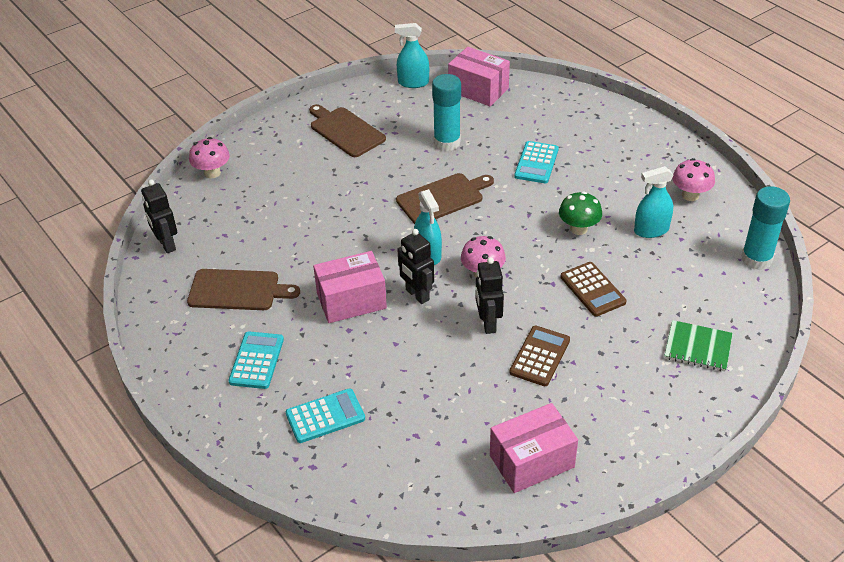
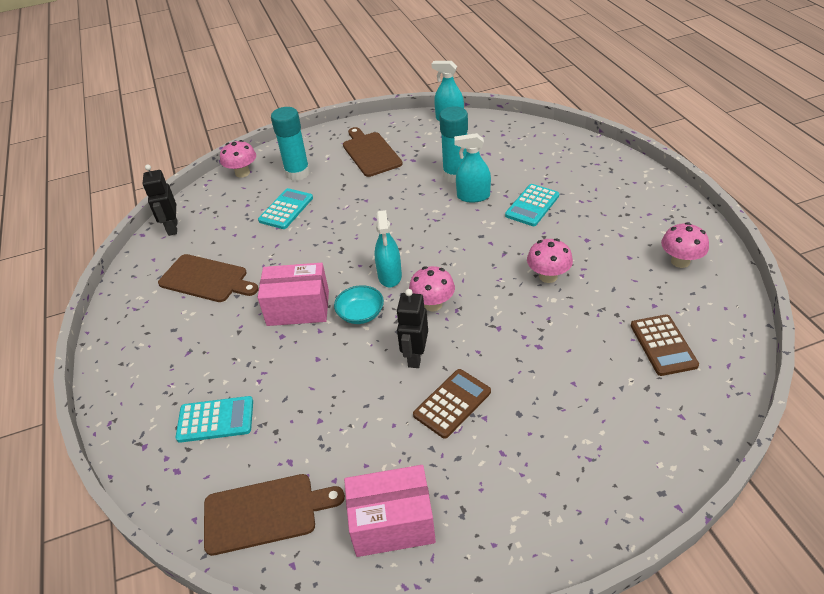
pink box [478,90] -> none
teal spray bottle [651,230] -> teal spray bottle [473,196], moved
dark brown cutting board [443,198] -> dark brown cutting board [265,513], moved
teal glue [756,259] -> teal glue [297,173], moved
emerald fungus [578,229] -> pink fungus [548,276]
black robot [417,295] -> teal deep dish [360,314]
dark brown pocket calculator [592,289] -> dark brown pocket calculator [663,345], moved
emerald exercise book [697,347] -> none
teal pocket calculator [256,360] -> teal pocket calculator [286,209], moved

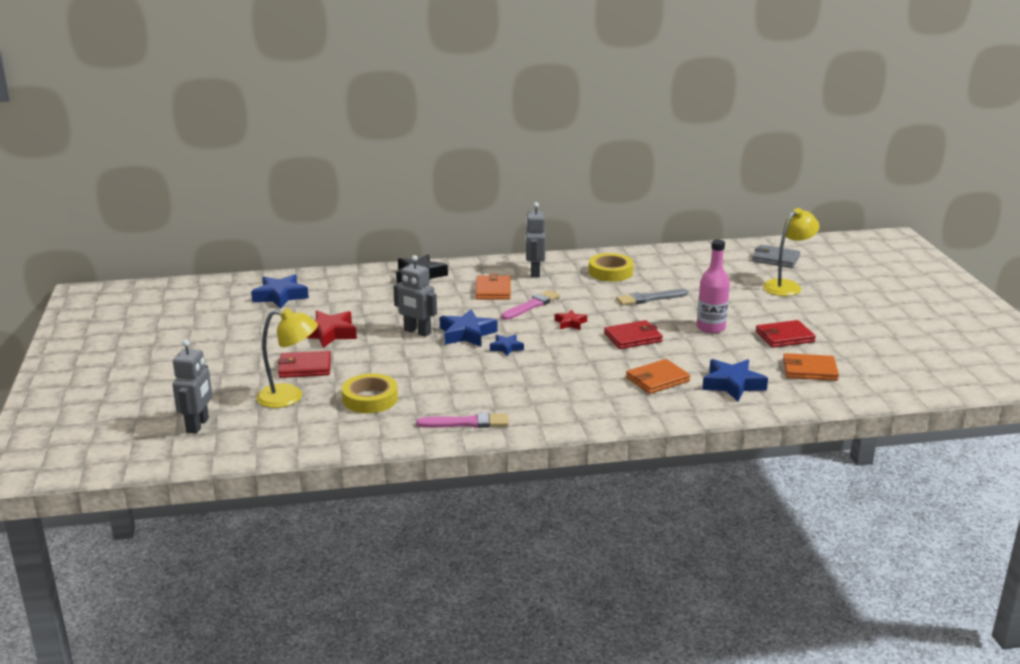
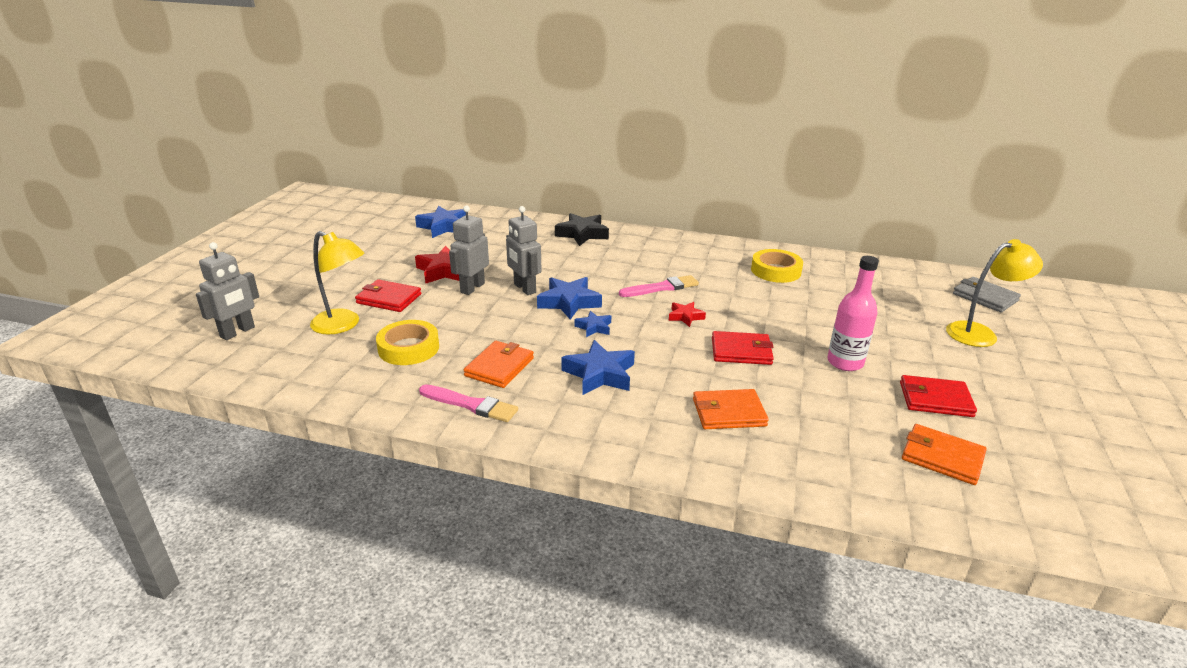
ash-grey robot [535,272] -> ash-grey robot [472,288], moved
orange-coloured card wallet [493,290] -> orange-coloured card wallet [499,367], moved
ash-grey brush [650,298] -> none
royal blue star shape [732,385] -> royal blue star shape [600,374], moved

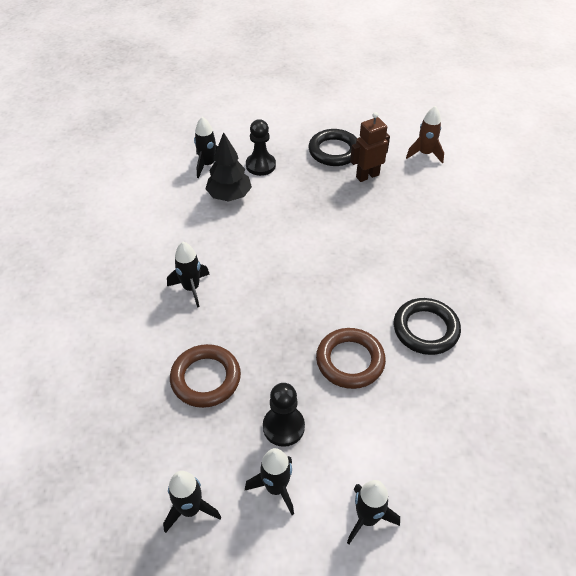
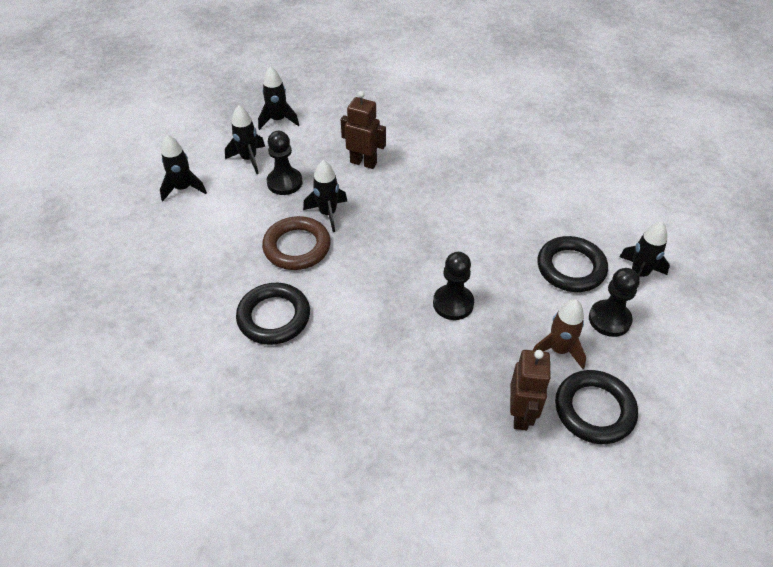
dark brown toy rocket [425,154] -> dark brown toy rocket [559,350], moved
black fir tree [229,196] -> black hoop [571,268]
black toy rocket [191,288] -> black toy rocket [328,213], moved
dark brown hoop [205,378] -> dark brown robot [363,162]
none -> black pawn [453,303]

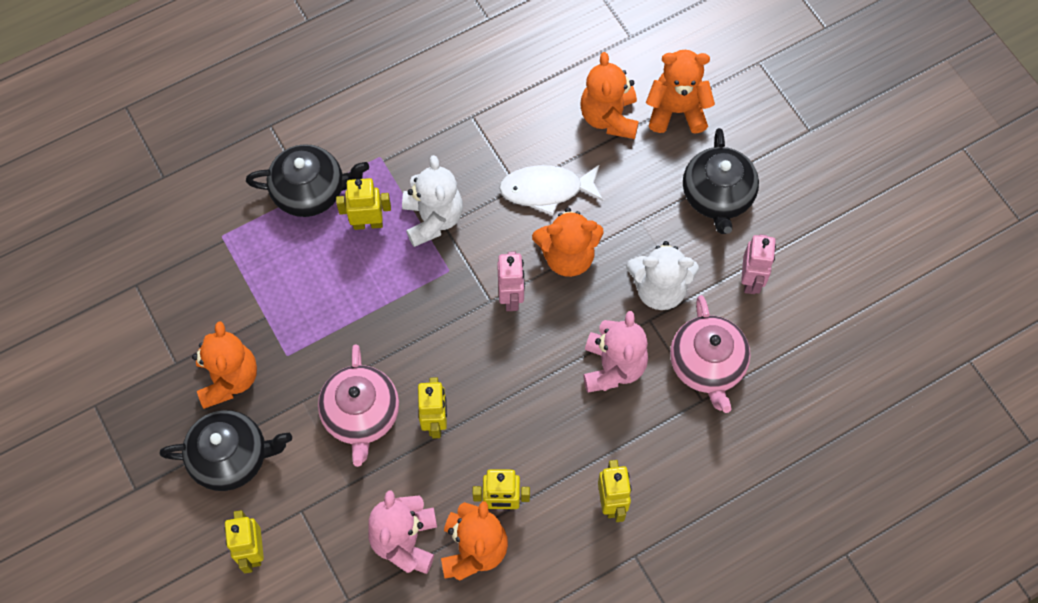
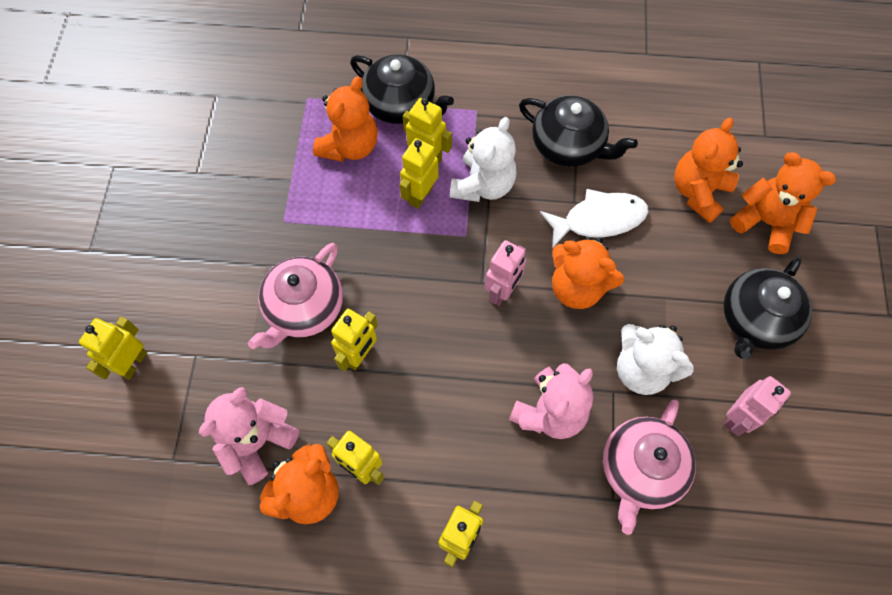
pure white fish [546,190] -> pure white fish [598,219], 135 degrees clockwise
orange-coloured stuffed bear [229,378] -> orange-coloured stuffed bear [350,146], moved
black teapot [231,457] -> black teapot [568,145], moved
none -> bright yellow robot [420,195]

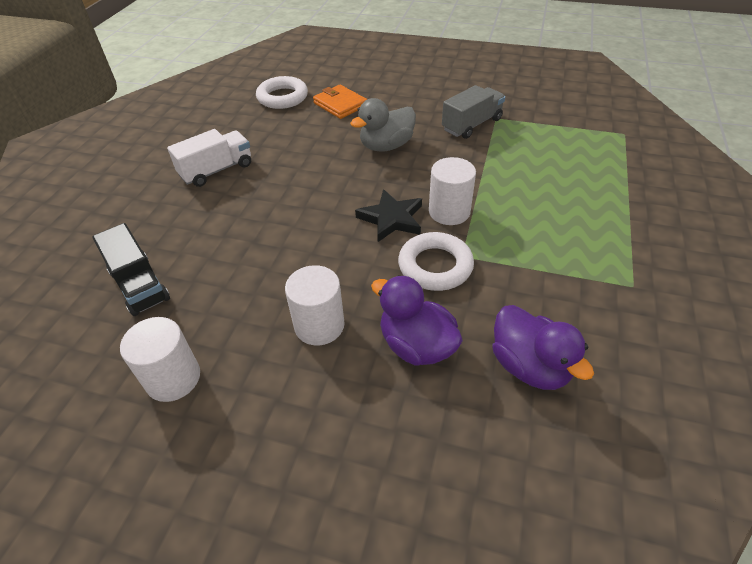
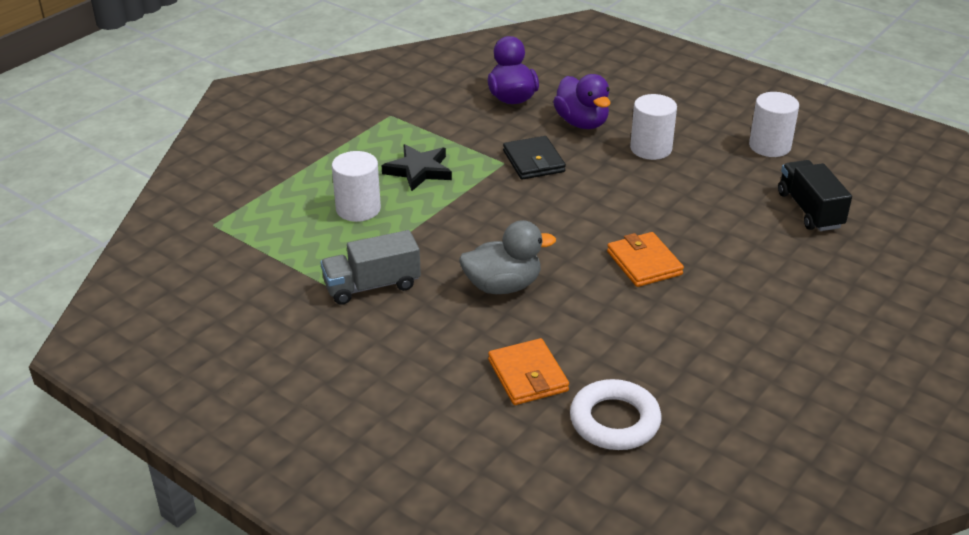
pure white toy truck [216,170] -> none
pure white cylinder [449,212] -> pure white cylinder [358,209], moved
black star shape [391,219] -> black star shape [419,170], moved
pure white hoop [435,266] -> black card wallet [533,161]
none -> orange-coloured card wallet [644,263]

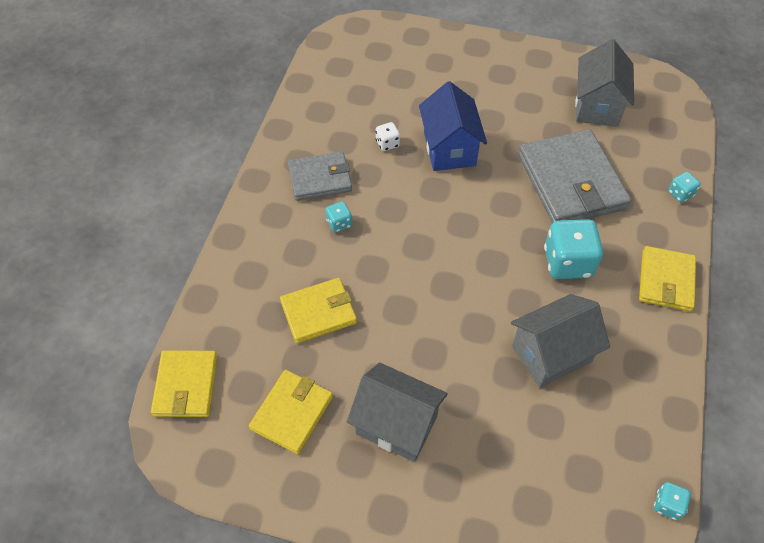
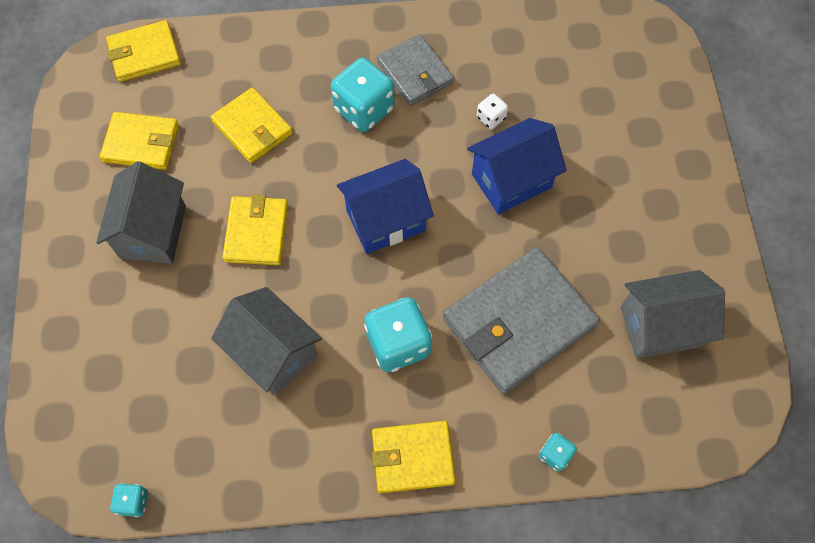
teal dice [339,223] -> teal dice [364,109], x2.05
none -> royal blue cottage [385,220]
none -> bright yellow card wallet [256,232]

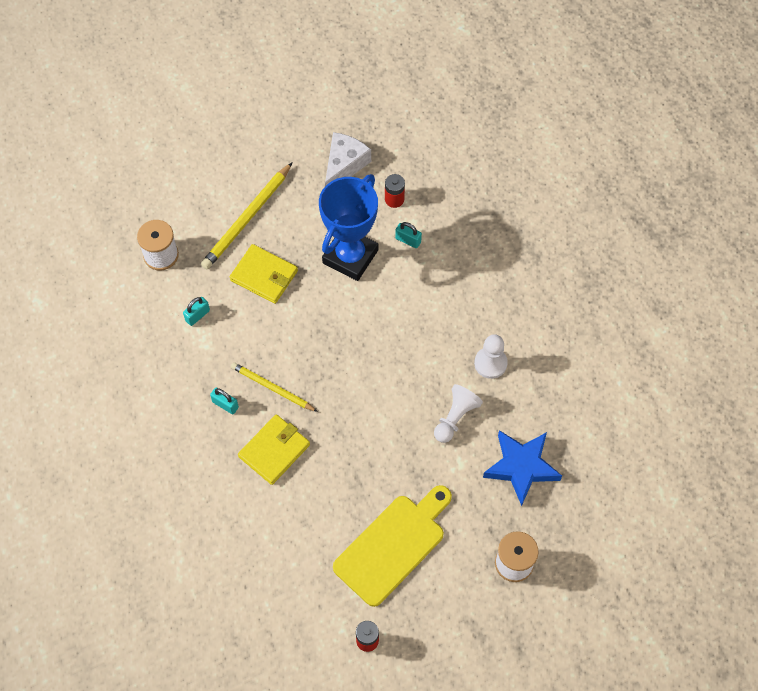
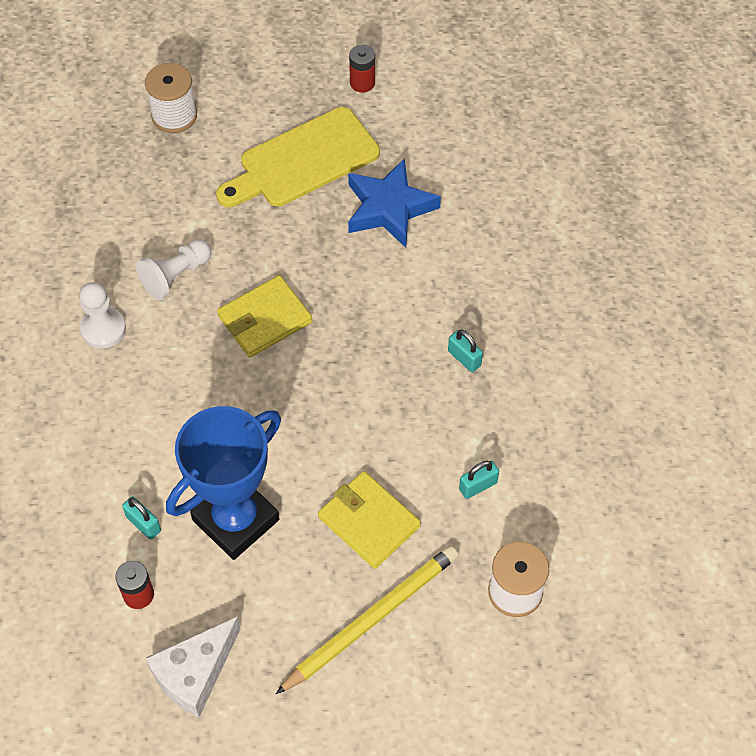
bright yellow wooden pencil [272,388] -> none
bright yellow card wallet [274,451] -> bright yellow card wallet [265,319], moved
royal blue star shape [521,467] -> royal blue star shape [389,208], moved

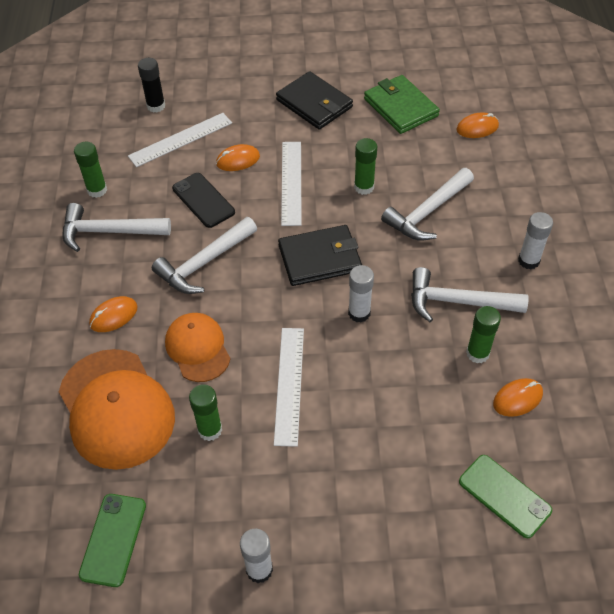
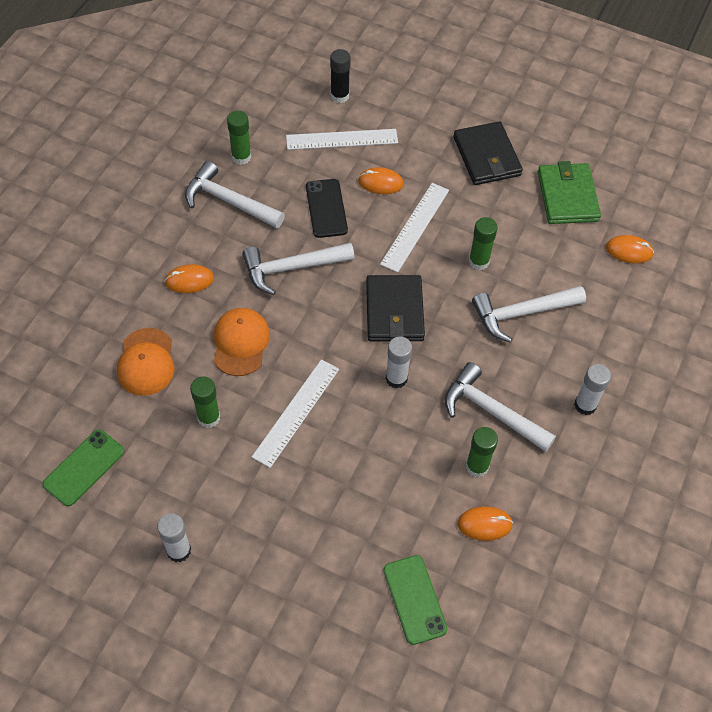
black card wallet [320,258] -> black card wallet [394,311], 75 degrees clockwise
orange-coloured peaked cap [116,408] -> orange-coloured peaked cap [146,362], x0.60

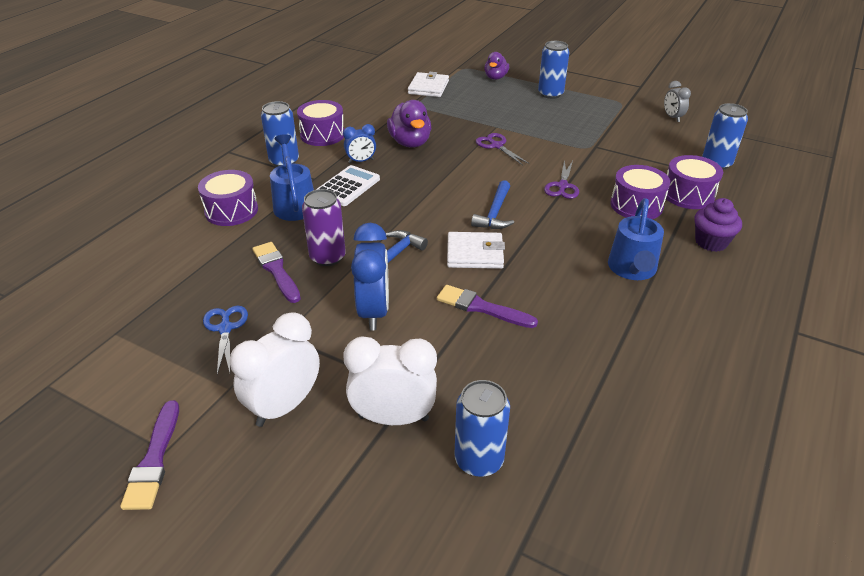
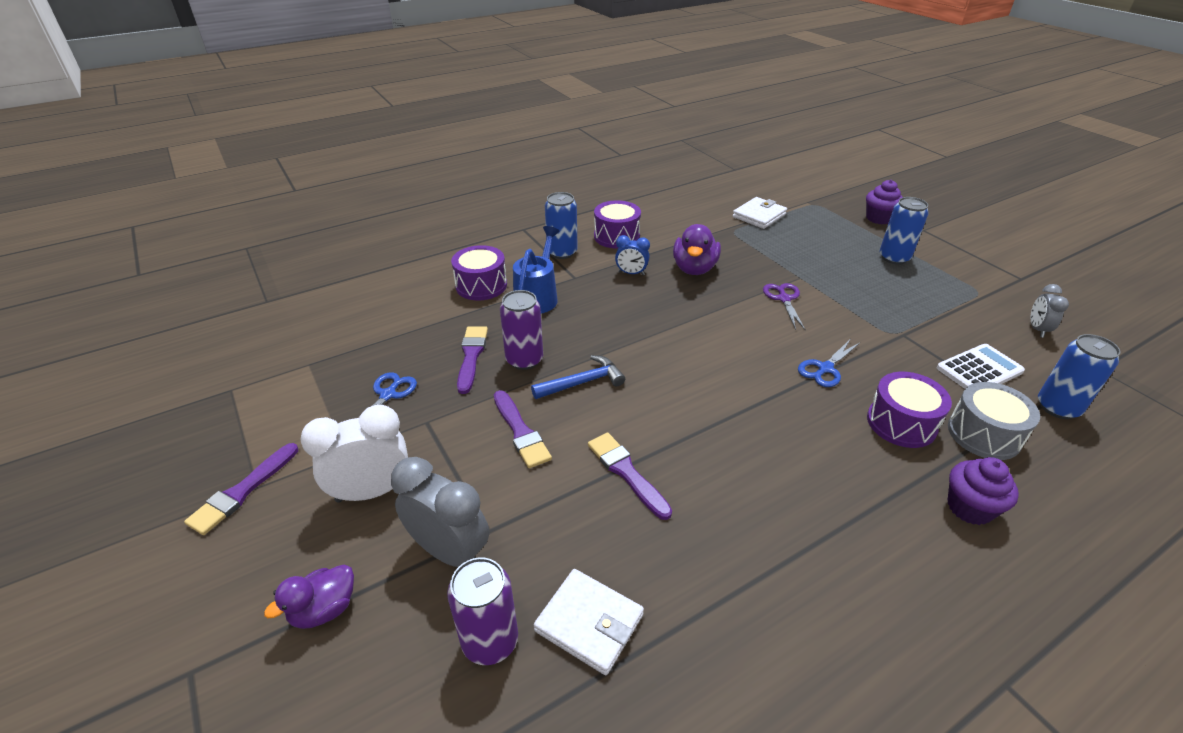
purple duck [495,77] -> purple duck [324,609], moved
purple snare drum [688,195] -> ash-grey snare drum [984,434]
purple pair of scissors [562,186] -> royal blue pair of scissors [825,369]
pure white pocket calculator [347,186] -> pure white pocket calculator [979,370], moved
royal blue hammer [495,213] -> none
royal blue sprinkling can [632,270] -> none
royal blue bedside clock [373,311] -> purple brush [520,432]
pure white card wallet [475,253] -> pure white card wallet [589,623], moved
pure white bedside clock [393,418] -> ash-grey bedside clock [450,551]
royal blue tin [479,460] -> purple tin [490,641]
none -> purple cupcake [878,218]

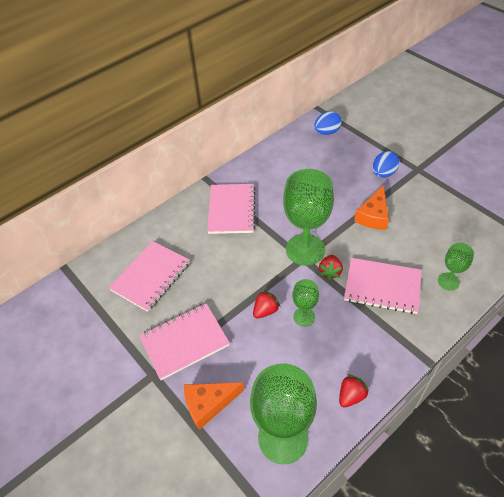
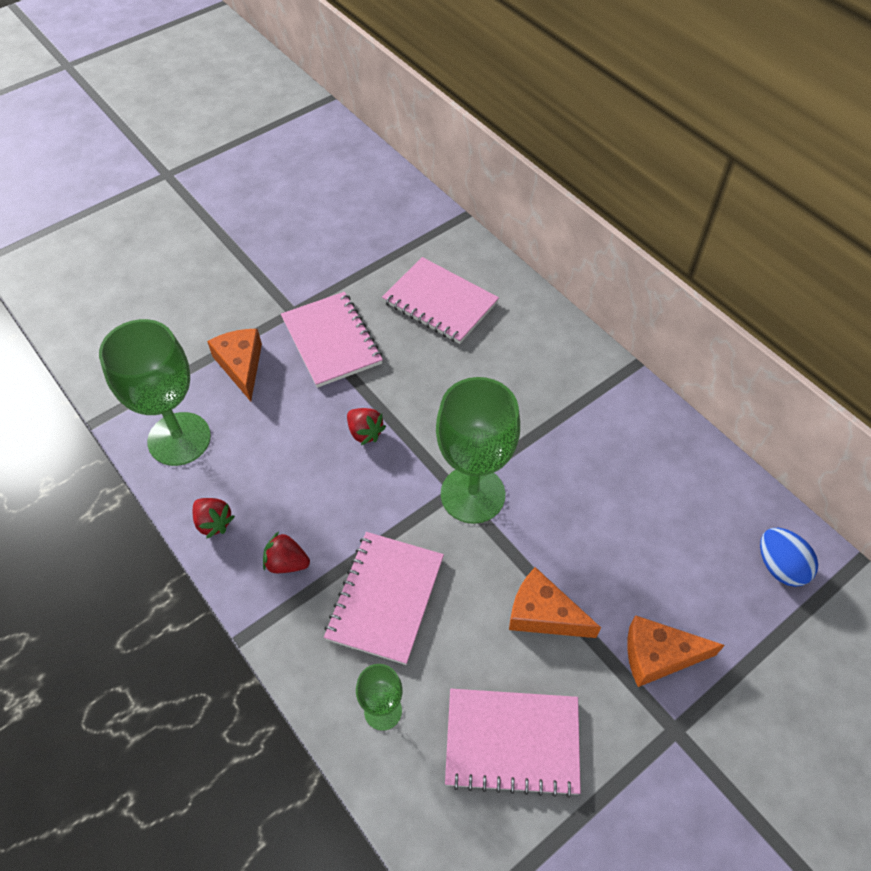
royal blue egg [383,173] -> orange-coloured cheese wedge [658,655]
pink exercise book [232,210] -> pink exercise book [512,742], moved
red berry [330,272] -> red berry [286,563], moved
emerald chalice [304,317] -> none

